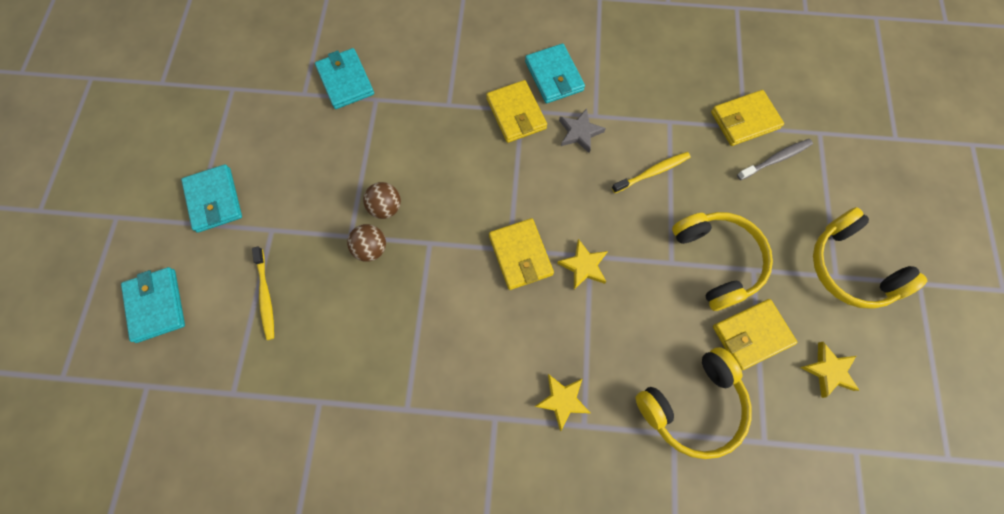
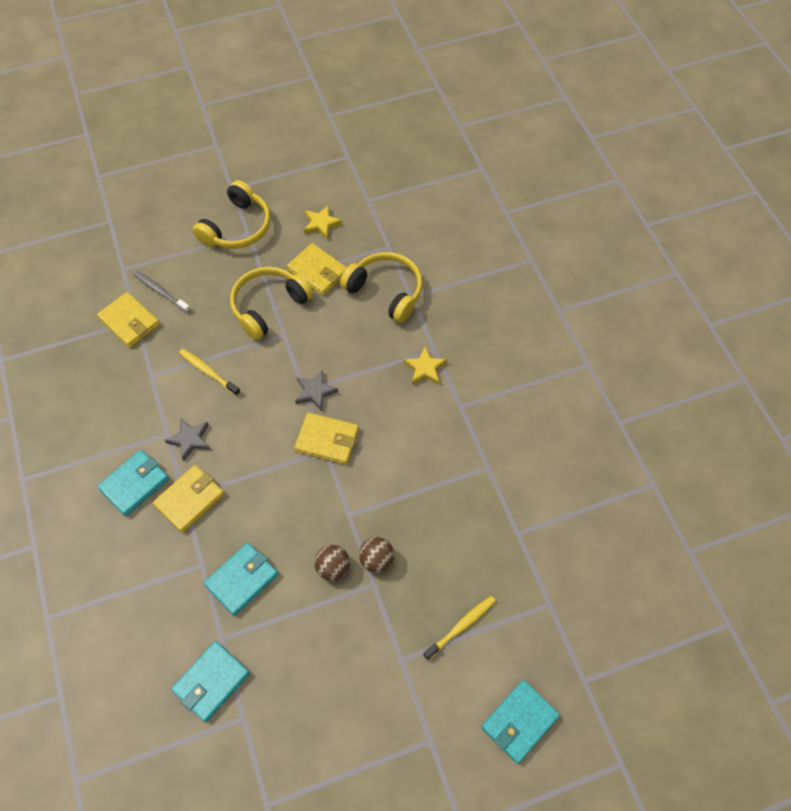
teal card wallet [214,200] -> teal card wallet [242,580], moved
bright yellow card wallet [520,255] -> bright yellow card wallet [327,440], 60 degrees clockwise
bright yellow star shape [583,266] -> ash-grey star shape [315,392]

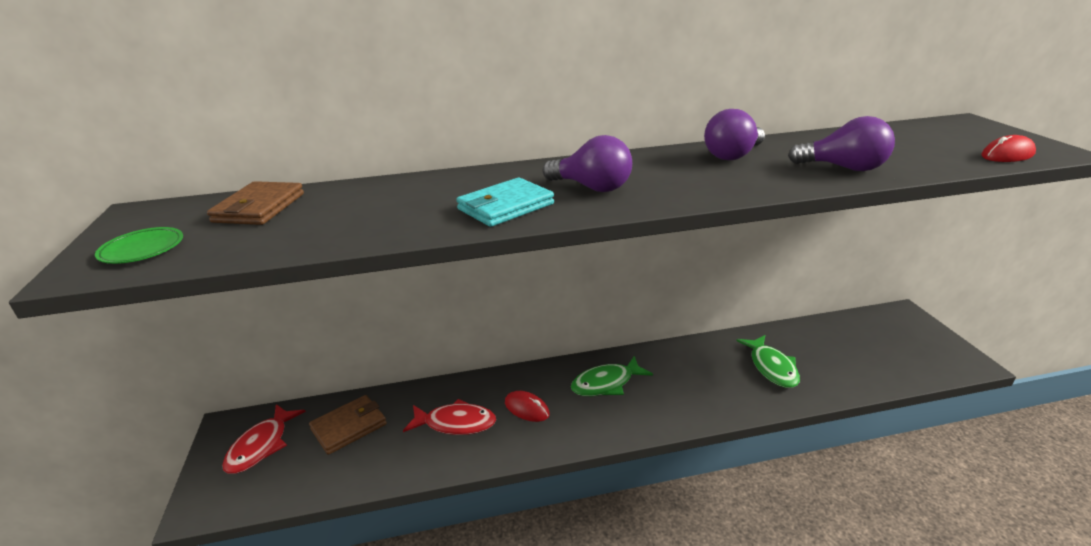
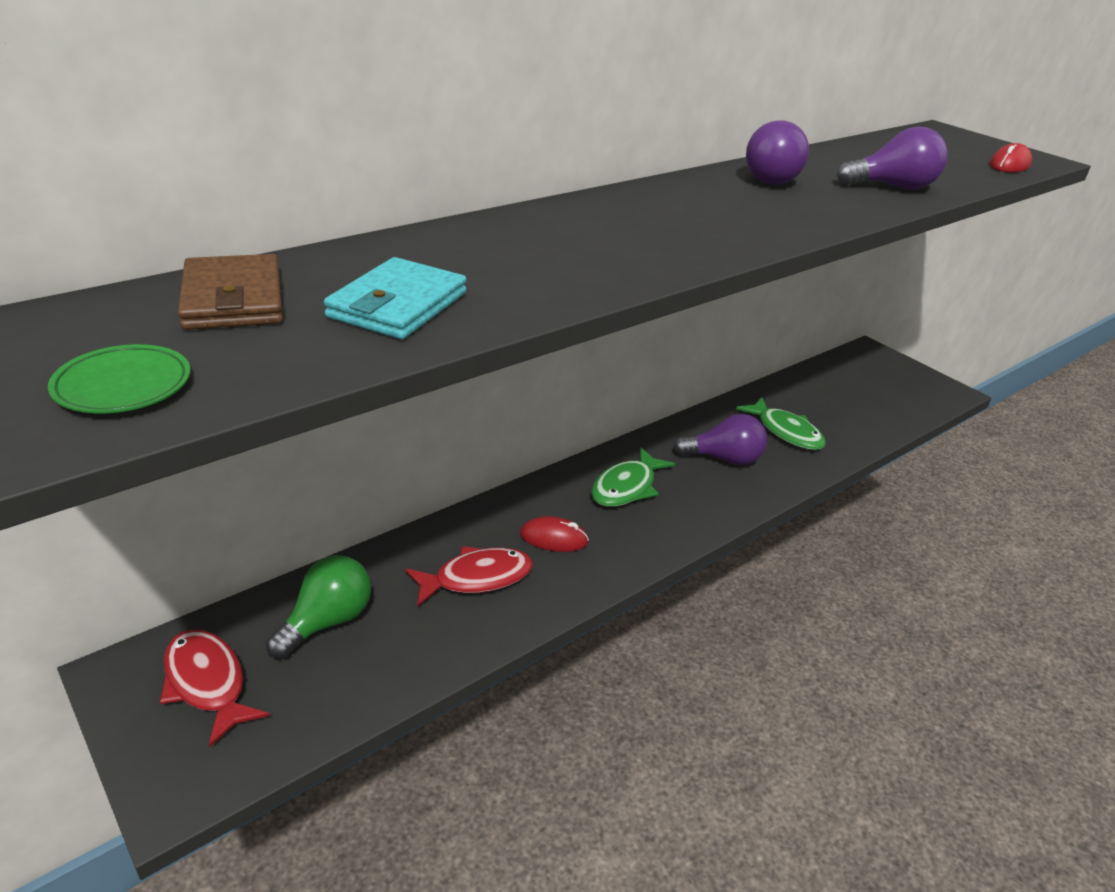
purple light bulb [592,188] -> purple light bulb [724,459], moved
teal card wallet [505,206] -> teal card wallet [398,305], moved
dark brown card wallet [349,427] -> emerald light bulb [327,621]
red fish [261,446] -> red fish [207,683], 150 degrees clockwise

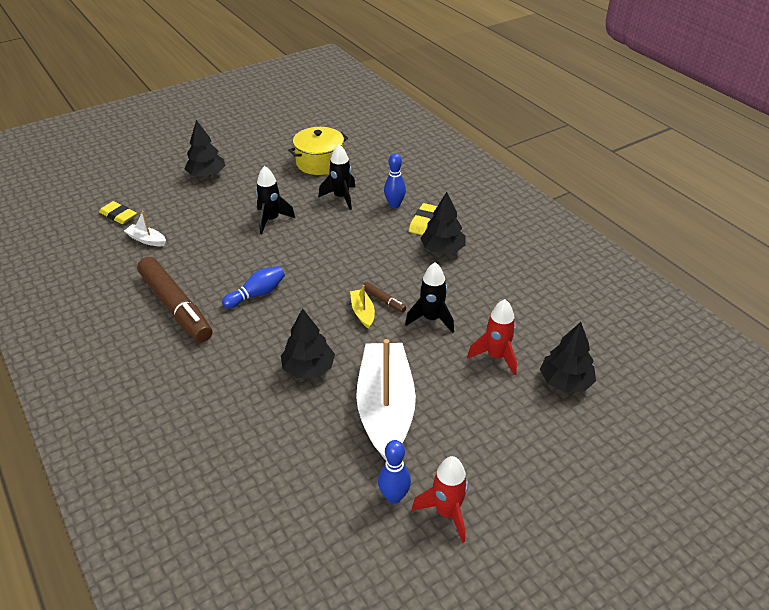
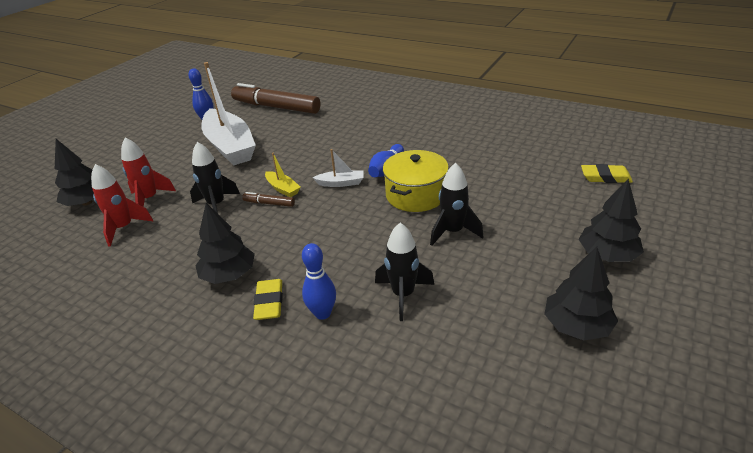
bright yellow pot [319,162] -> bright yellow pot [416,195], moved
pure white sailboat [147,240] -> pure white sailboat [341,183], moved
dark brown marker [176,306] -> dark brown marker [276,107], moved
black fir tree [308,368] -> black fir tree [576,326], moved
red toy rocket [446,512] -> red toy rocket [124,228], moved

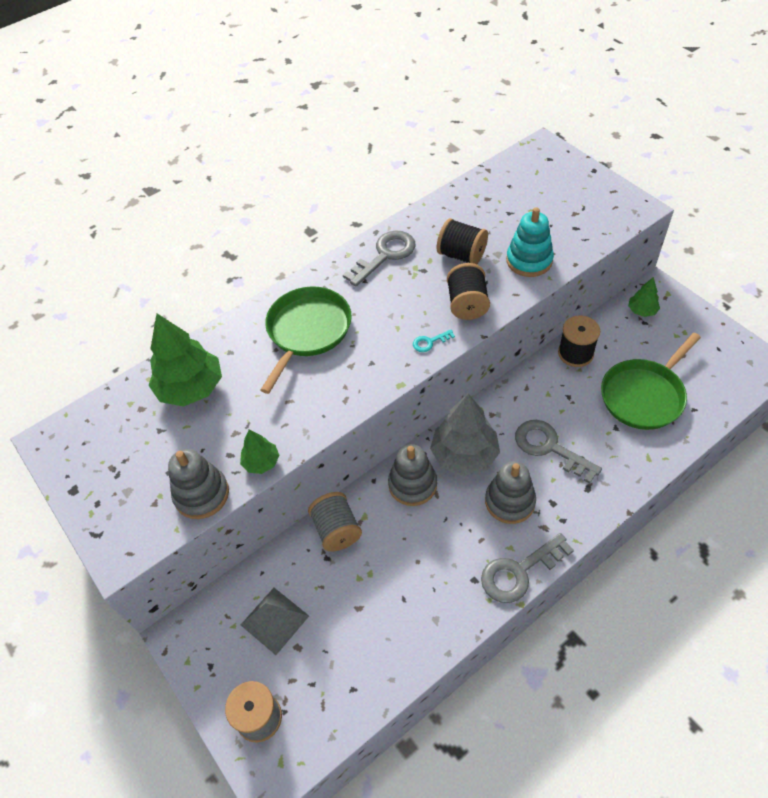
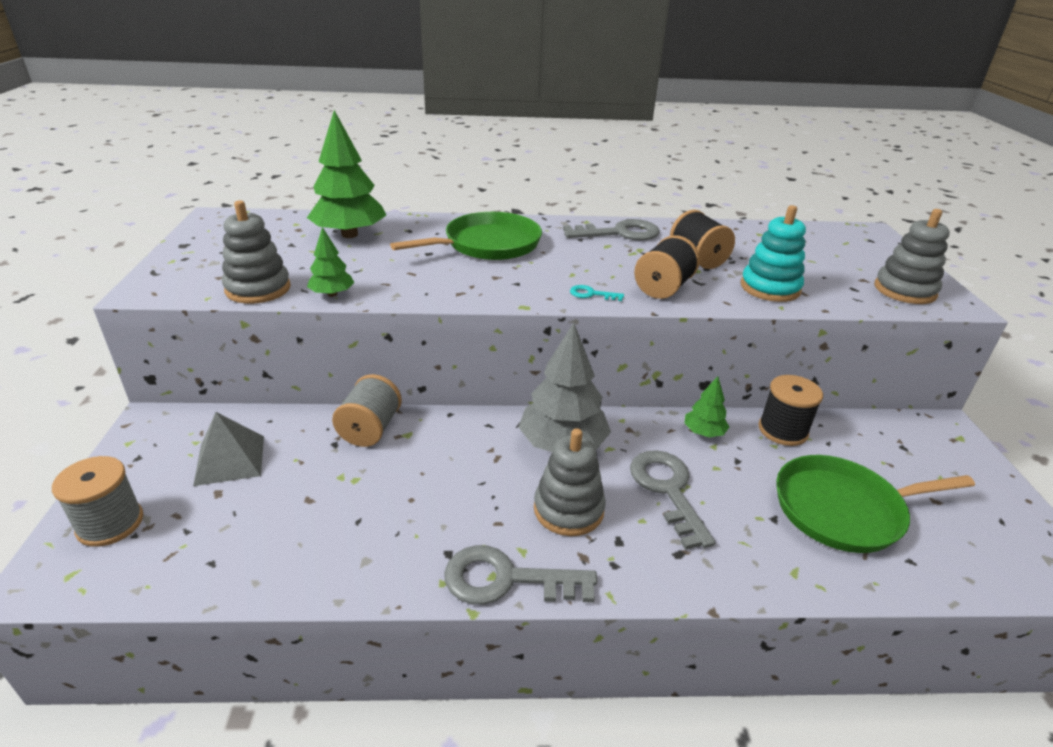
emerald fir tree [642,310] -> emerald fir tree [703,432], moved
ash-grey stacking toy [412,484] -> ash-grey stacking toy [904,290], moved

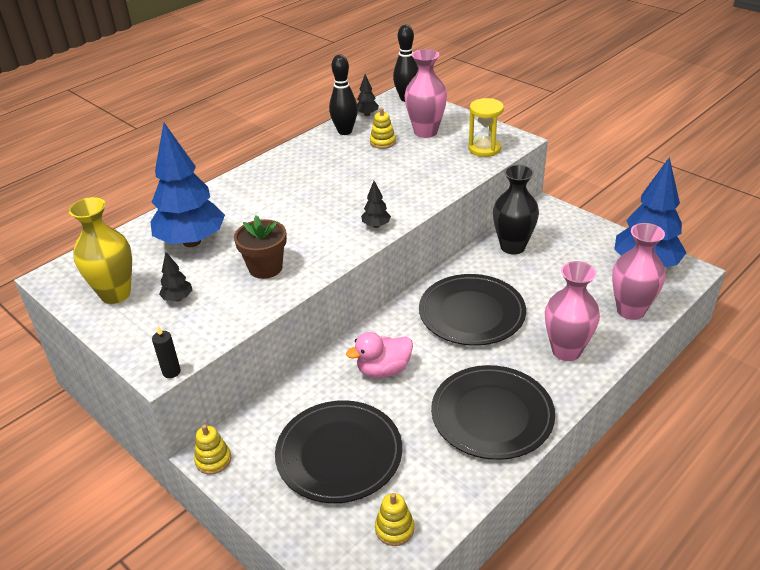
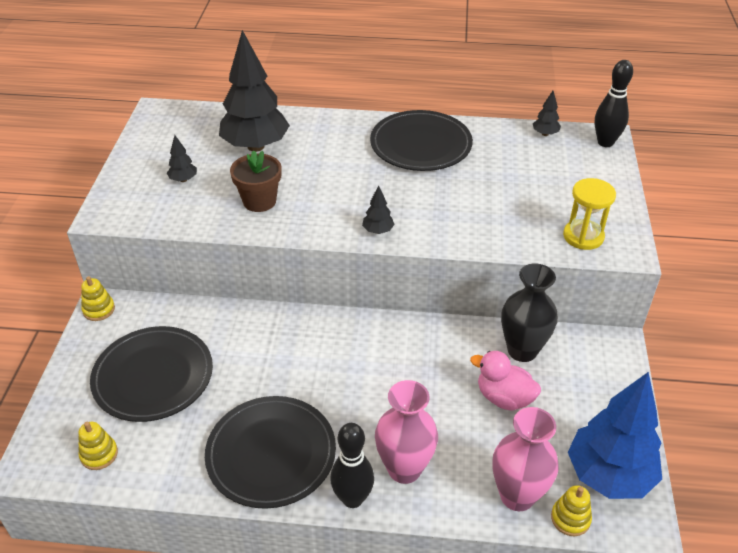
pink vase [425,132] -> none
black bowling pin [345,131] -> black bowling pin [352,498], moved
bright yellow stacking toy [382,142] -> bright yellow stacking toy [570,518], moved
royal blue fir tree [191,242] -> black fir tree [255,146]
bright yellow vase [115,294] -> none
black dinner plate [472,313] -> black dinner plate [421,145], moved
black candle [171,372] -> none
pink duck [383,370] -> pink duck [504,398], moved

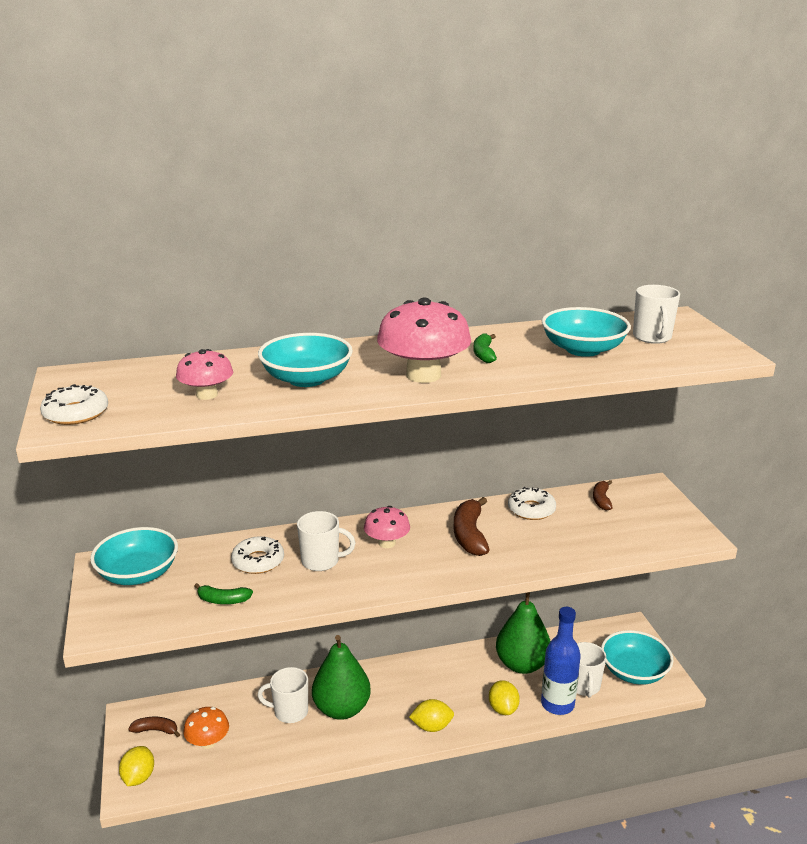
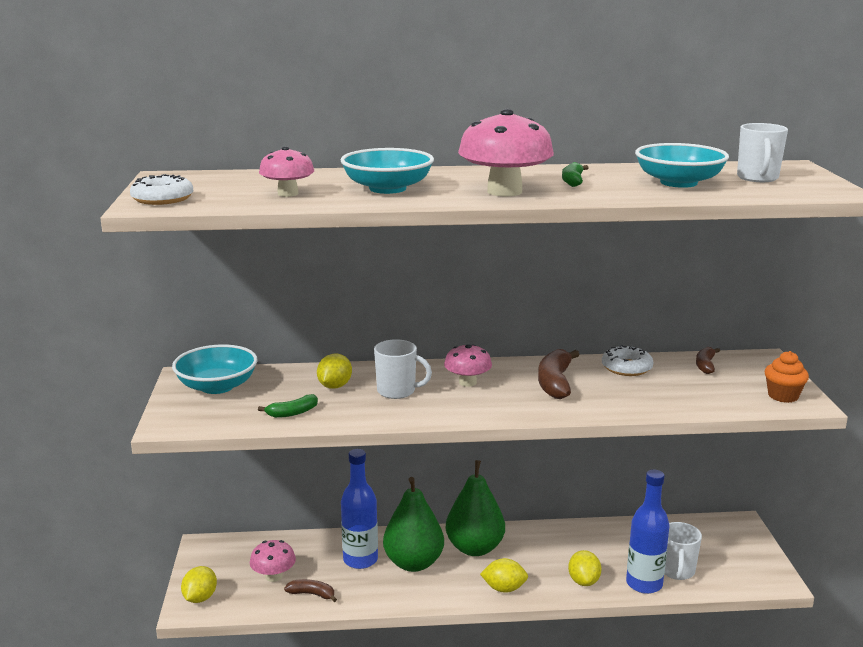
pure white glazed donut [258,561] -> bright yellow toy lemon [335,386]
emerald banana [223,600] -> emerald banana [292,413], 45 degrees counterclockwise
emerald toy pear [522,664] -> emerald toy pear [475,548], moved
teal deep dish [634,671] -> none
pure white coffee mug [290,712] -> royal blue flask [360,560]
orange-coloured fungus [208,742] -> pink fungus [273,576]
dark brown banana [156,730] -> dark brown banana [312,594], moved
none -> orange-coloured cupcake [783,396]

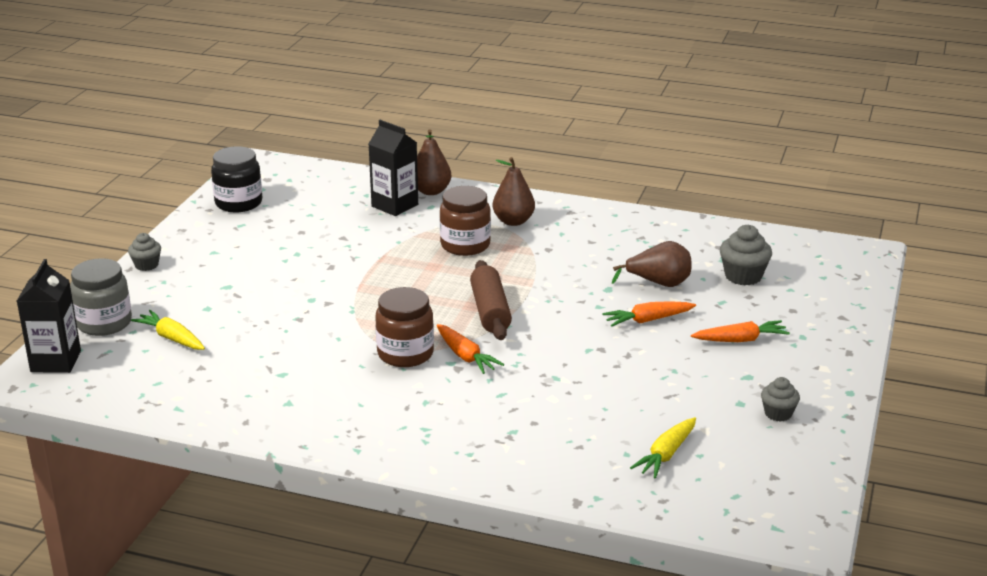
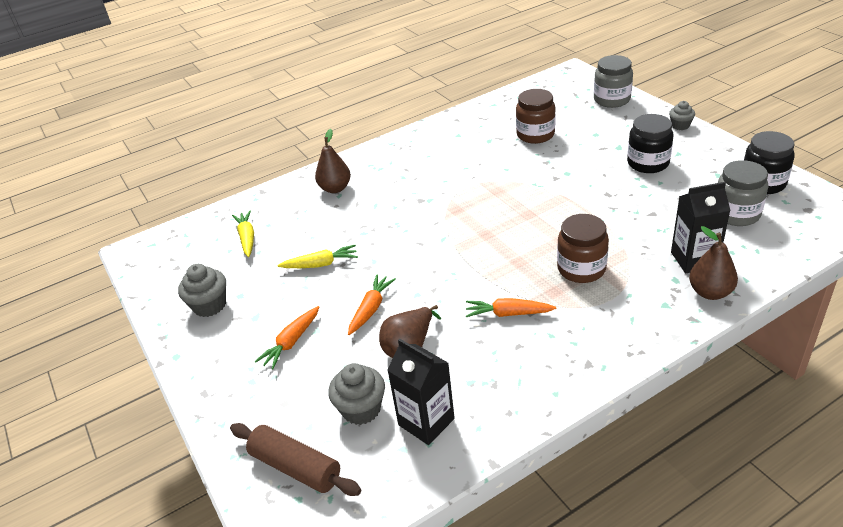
dark brown toy pear [513,221] -> dark brown toy pear [335,188], moved
black milk carton [56,361] -> black milk carton [426,422], moved
dark brown pastry roller [490,311] -> dark brown pastry roller [296,467], moved
dark brown jar [405,354] -> dark brown jar [535,135], moved
bright yellow root vegetable [172,338] -> bright yellow root vegetable [320,264], moved
orange-coloured root vegetable [465,356] -> orange-coloured root vegetable [508,314], moved
ash-grey cupcake [778,413] -> ash-grey cupcake [209,305], x1.57
none -> black jar [648,163]
none -> ash-grey jar [736,214]

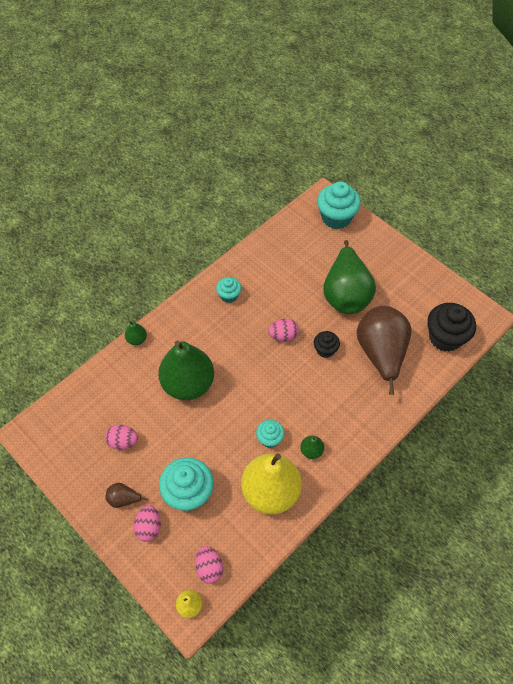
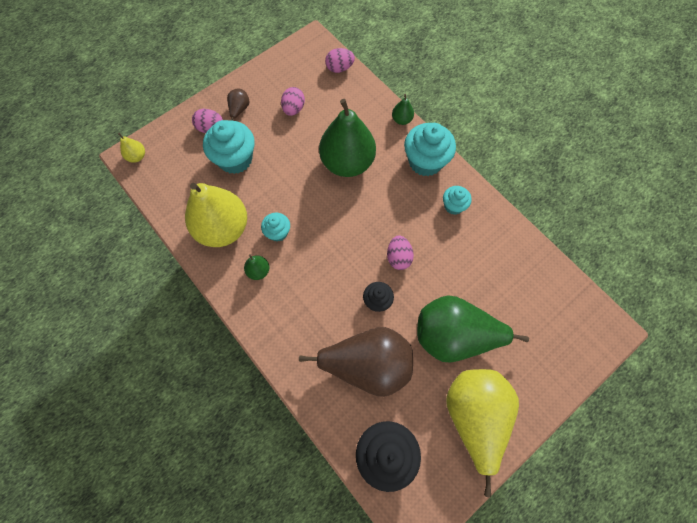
teal cupcake [336,217] -> teal cupcake [425,161], moved
pink egg [209,568] -> pink egg [339,68], moved
none -> bright yellow toy pear [474,416]

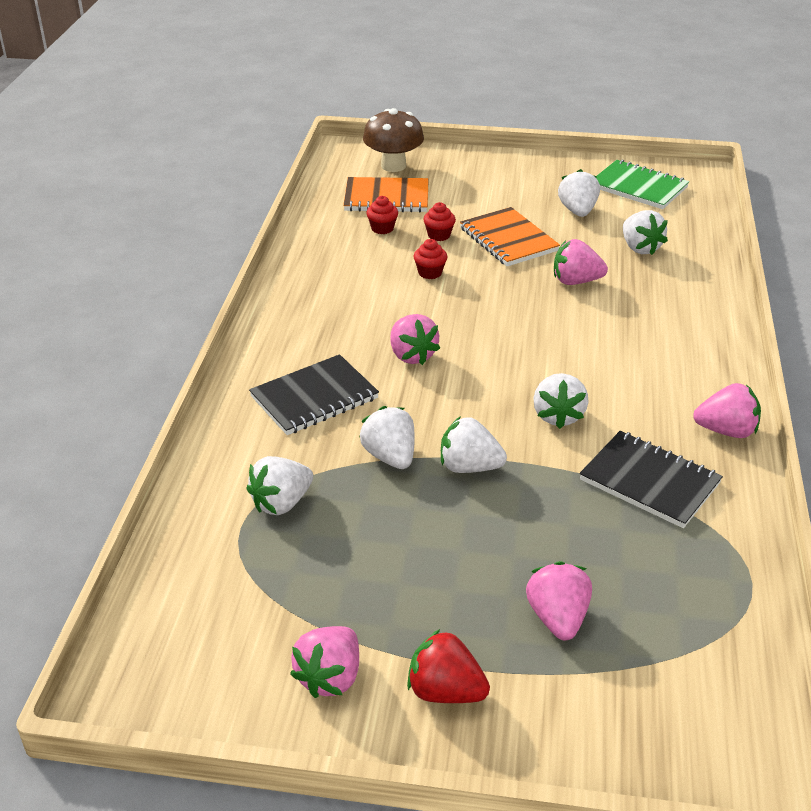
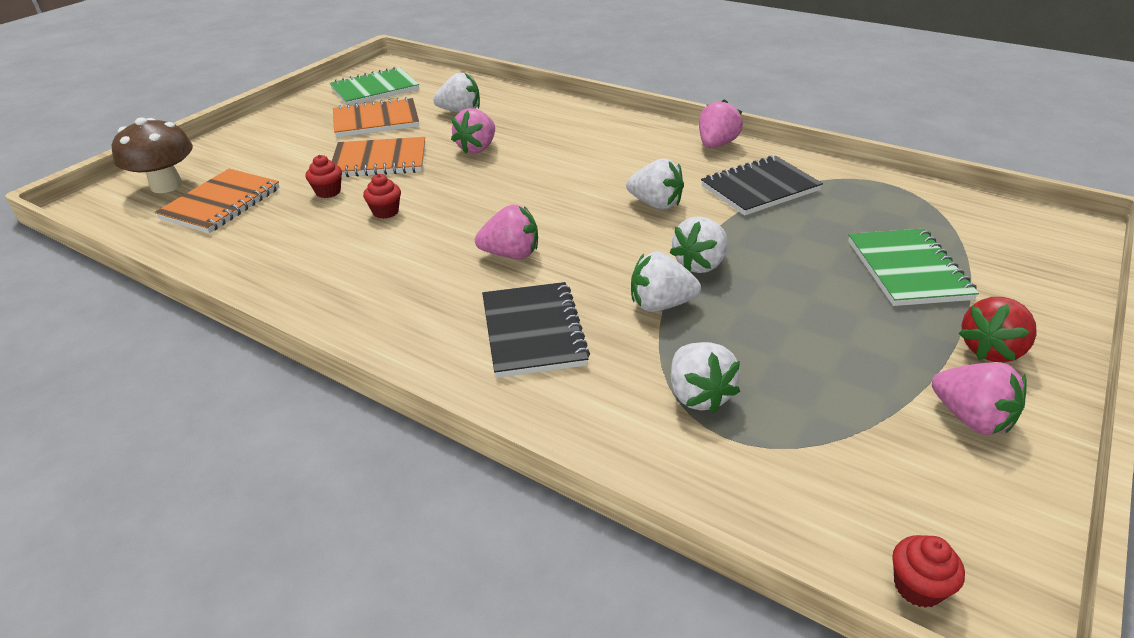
pure white berry [577,211] -> orange-coloured exercise book [376,121]
red cupcake [382,228] -> red cupcake [917,587], moved
pink berry [557,618] -> emerald exercise book [907,270]

